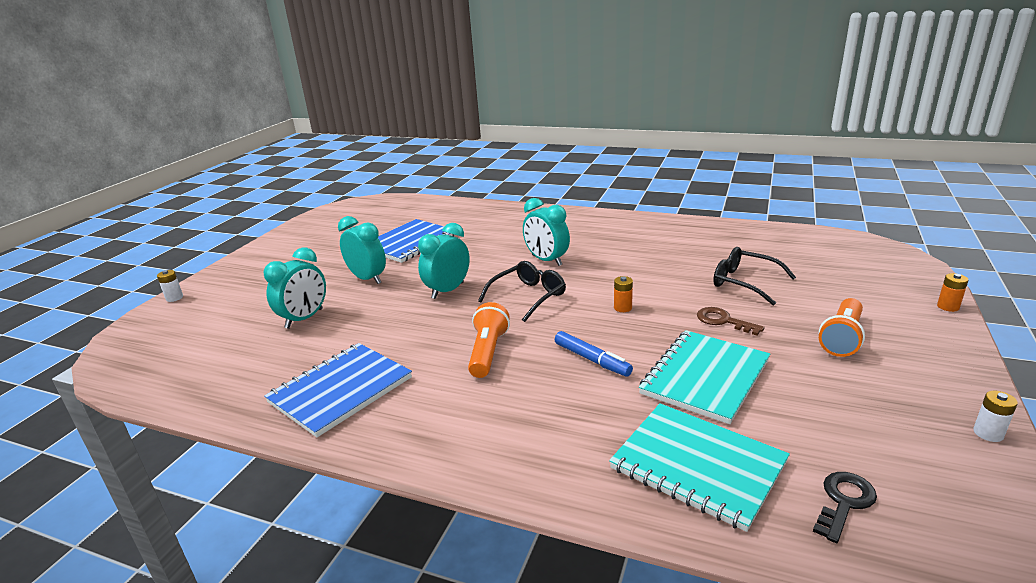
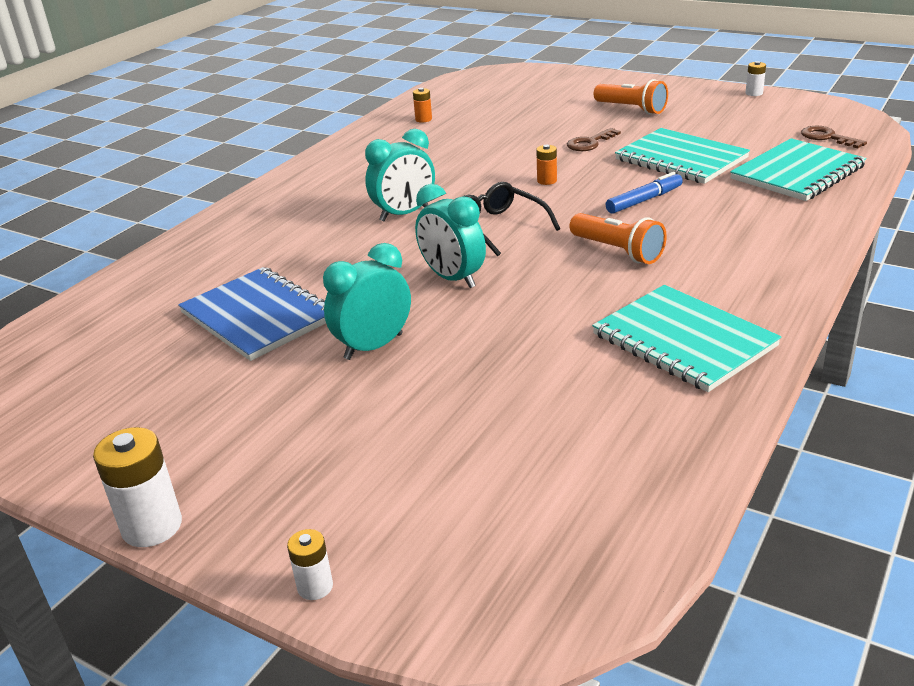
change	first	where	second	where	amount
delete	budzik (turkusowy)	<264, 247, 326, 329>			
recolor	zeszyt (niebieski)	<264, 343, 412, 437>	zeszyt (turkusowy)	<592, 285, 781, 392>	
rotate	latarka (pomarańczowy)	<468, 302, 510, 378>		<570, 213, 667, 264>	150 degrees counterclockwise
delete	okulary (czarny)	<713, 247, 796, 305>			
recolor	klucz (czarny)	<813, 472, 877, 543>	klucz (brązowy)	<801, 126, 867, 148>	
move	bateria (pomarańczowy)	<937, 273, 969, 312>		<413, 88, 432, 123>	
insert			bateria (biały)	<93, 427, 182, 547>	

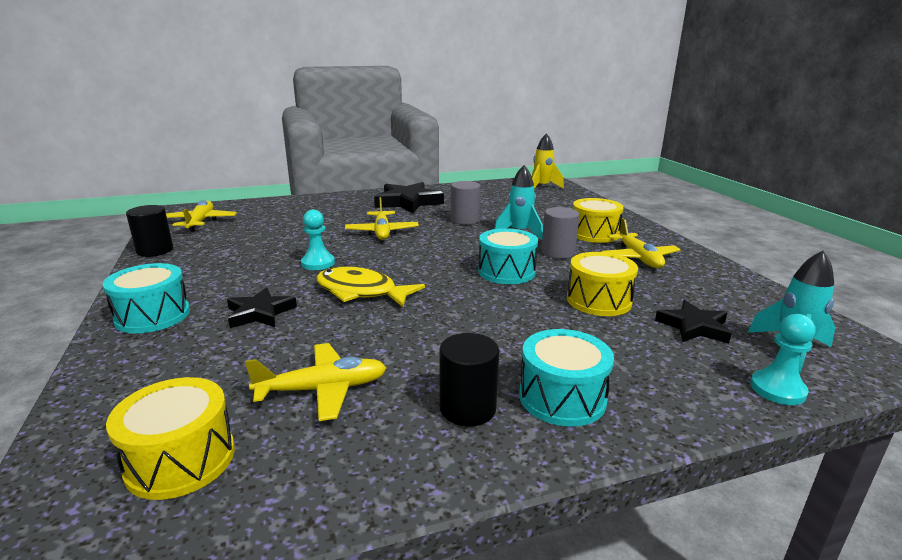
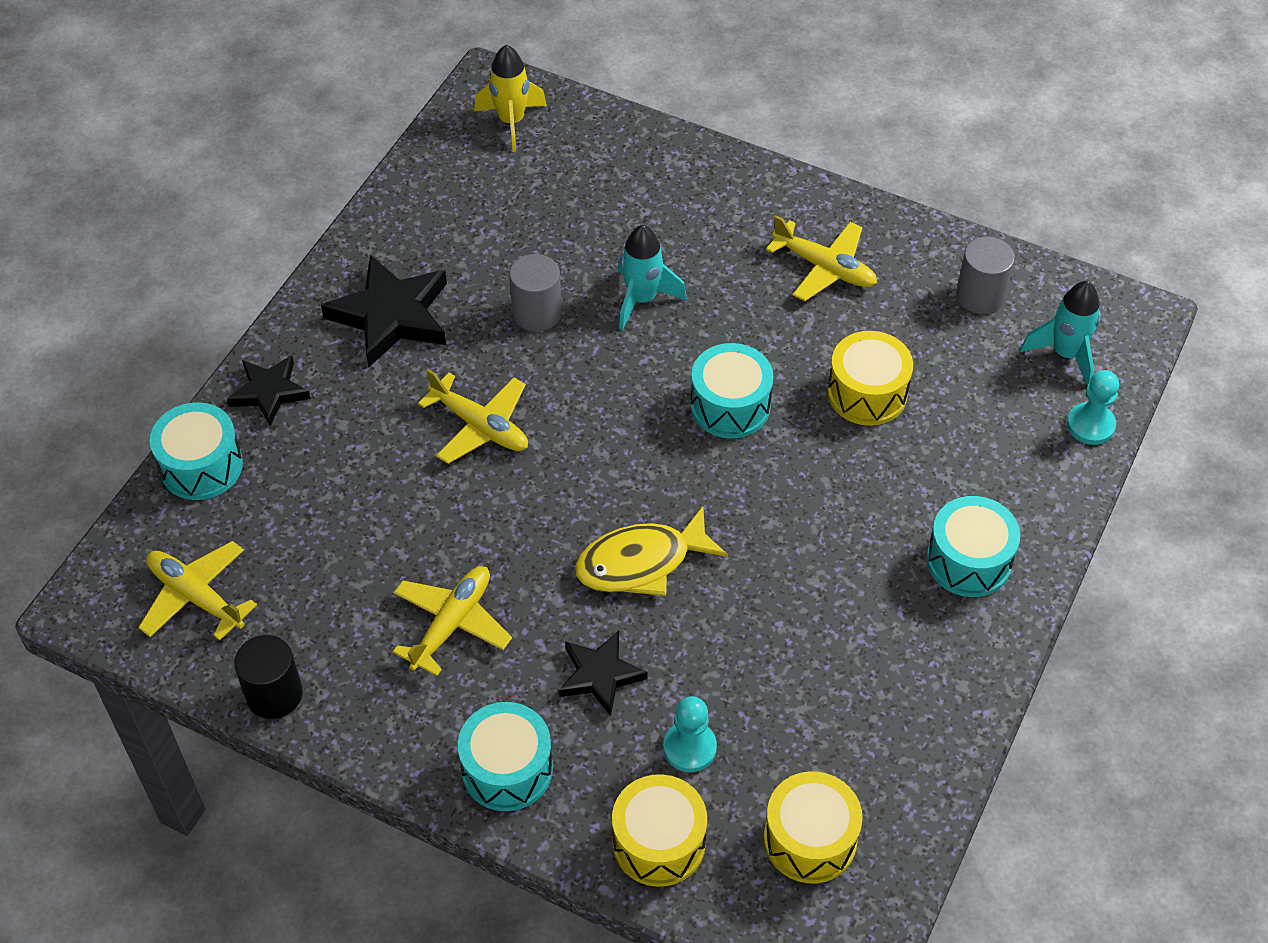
change	first	where	second	where	amount
move	samolot (żółty)	<245, 343, 386, 421>		<393, 566, 512, 676>	
move	pionek (turkusowy)	<301, 210, 335, 270>		<663, 696, 717, 772>	
delete	walec (czarny)	<440, 333, 499, 427>			
move	walec (szary)	<541, 207, 580, 259>		<956, 237, 1015, 314>	
move	bęben (żółty)	<573, 198, 624, 243>		<612, 774, 707, 887>	
move	gwiazda (czarny)	<655, 300, 732, 344>		<227, 355, 311, 426>	
insert			bęben (turkusowy)	<150, 402, 243, 500>	

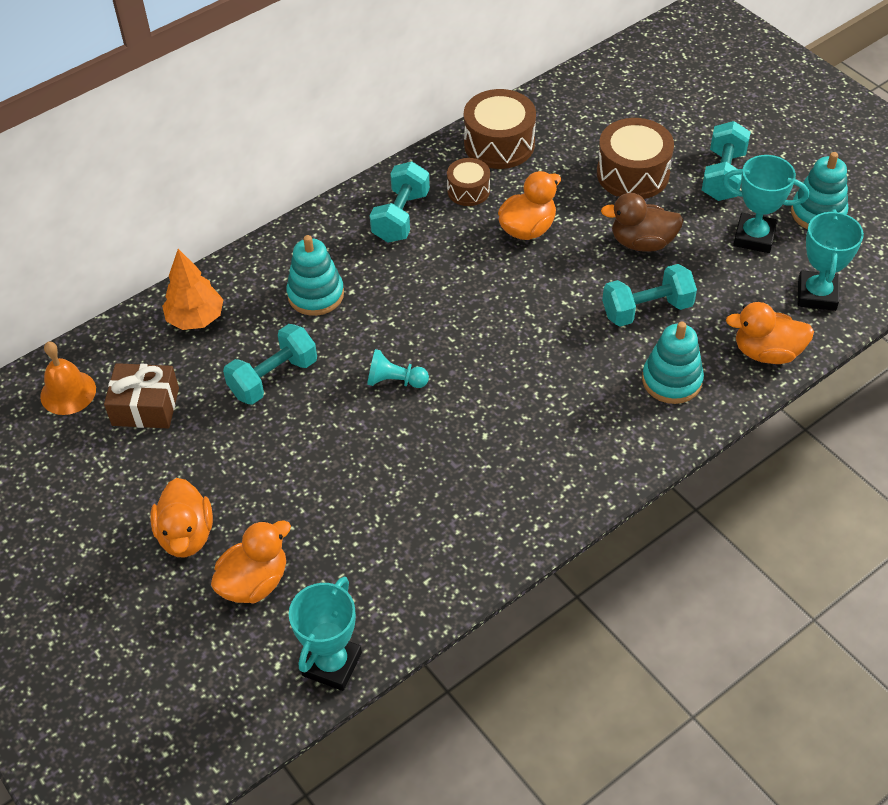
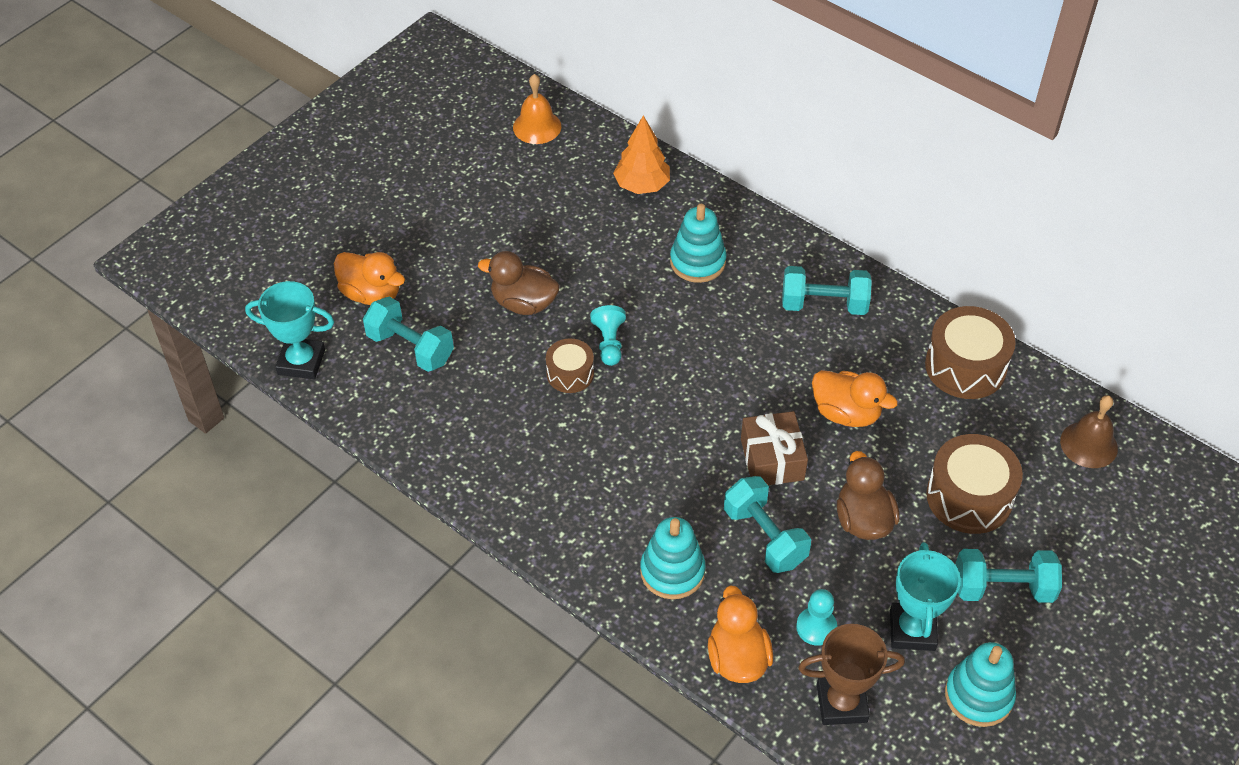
change	first	where	second	where	amount
move	prezent (brązowy)	<104, 363, 179, 428>		<741, 411, 808, 485>	
delete	kaczka (pomarańczowy)	<150, 478, 213, 557>			
move	hantel (turkusowy)	<223, 324, 317, 405>		<363, 297, 454, 372>	
move	bęben (brązowy)	<447, 158, 490, 206>		<546, 338, 594, 393>	
recolor	puchar (turkusowy)	<798, 209, 864, 311>	puchar (brązowy)	<798, 624, 905, 725>	
insert			kaczka (brązowy)	<478, 251, 560, 315>	
insert			pionek (turkusowy)	<796, 589, 837, 646>	
insert			dzwonek (brązowy)	<1060, 395, 1118, 468>	

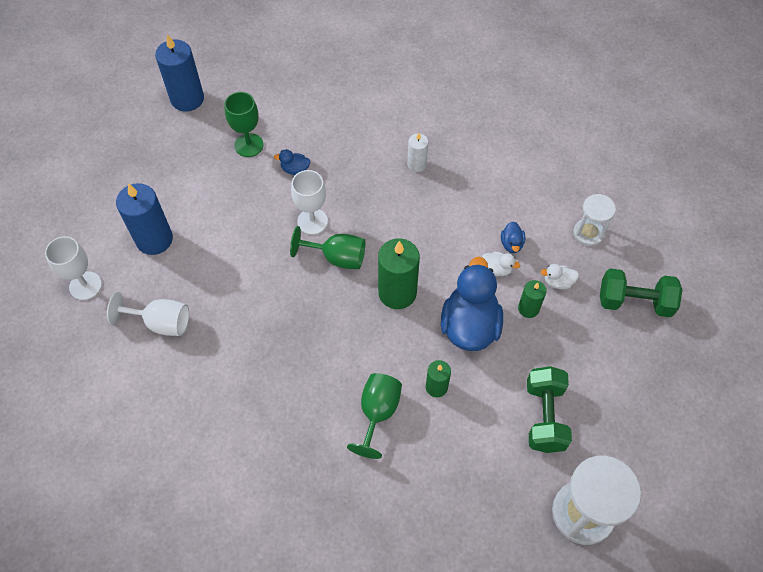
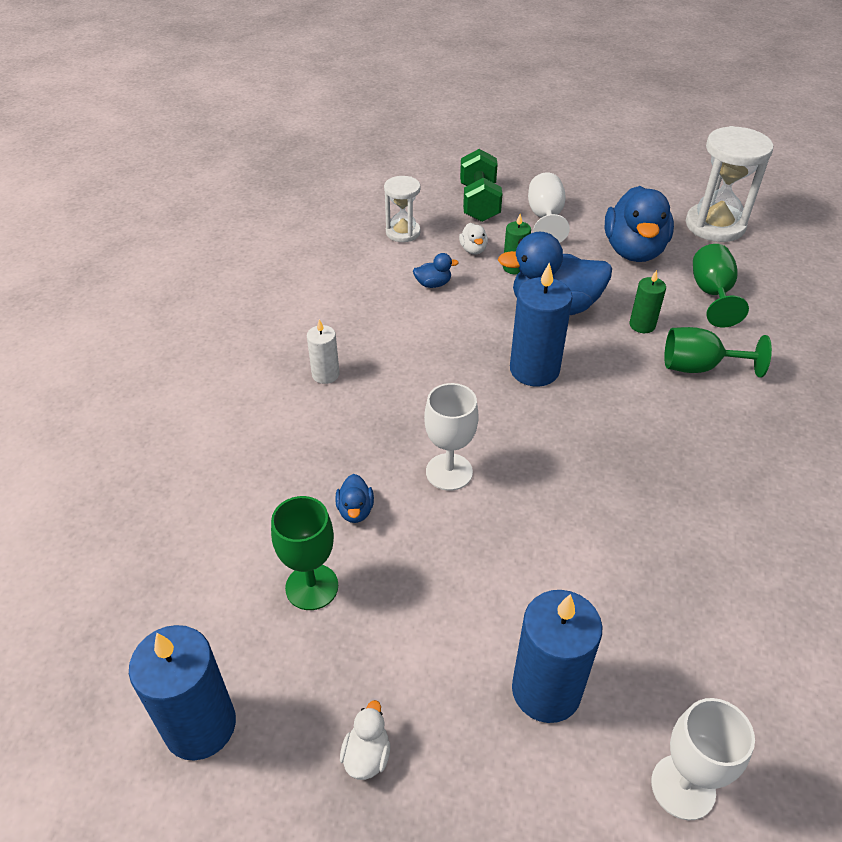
change	first	where	second	where	amount
move	kielich (biały)	<107, 292, 189, 336>		<528, 173, 570, 243>	
move	kielich (zielony)	<290, 226, 366, 269>		<693, 244, 749, 328>	
recolor	świeca (zielony)	<378, 238, 420, 309>	świeca (niebieski)	<510, 262, 572, 387>	
move	kaczka (biały)	<482, 252, 520, 276>		<340, 700, 390, 780>	
replace	hantel (zielony)	<527, 366, 572, 453>	kaczka (niebieski)	<605, 186, 674, 262>	

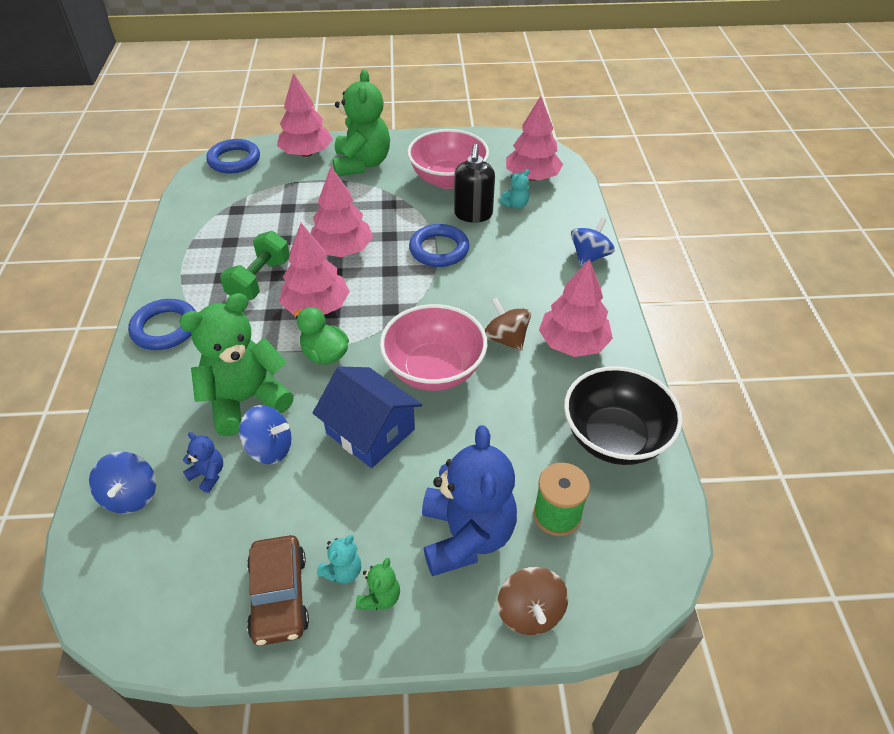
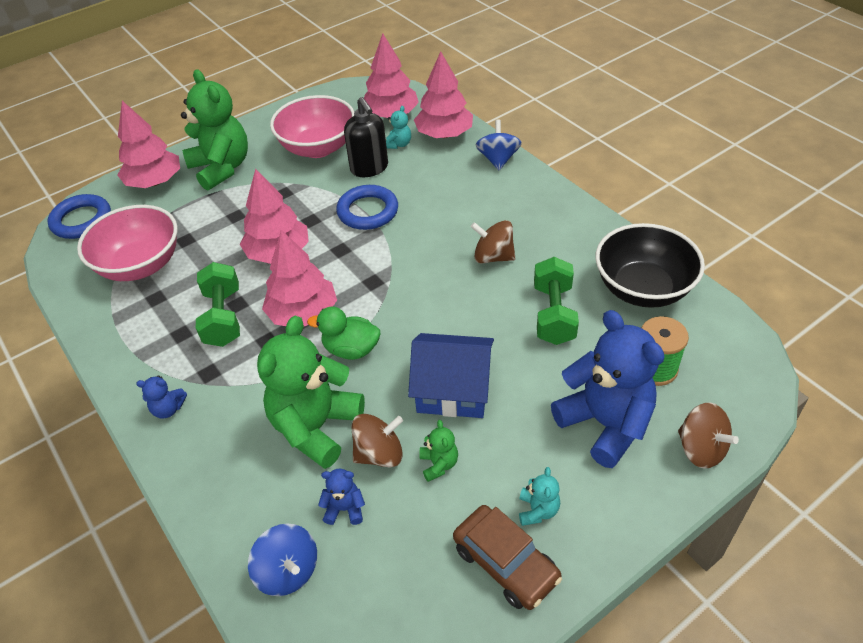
change	first	where	second	where	amount
replace	pierścień (niebieski)	<128, 299, 195, 350>	miś (niebieski)	<136, 375, 187, 419>	
recolor	bączek (niebieski)	<239, 405, 291, 464>	bączek (brązowy)	<351, 414, 403, 468>	
move	miś (zielony)	<356, 558, 400, 611>		<419, 420, 458, 482>	
move	miska (różowy)	<380, 304, 487, 391>		<77, 205, 178, 281>	
move	drzewko (różowy)	<539, 259, 613, 357>		<414, 51, 473, 138>	
insert			hantel (zielony)	<534, 257, 579, 345>	

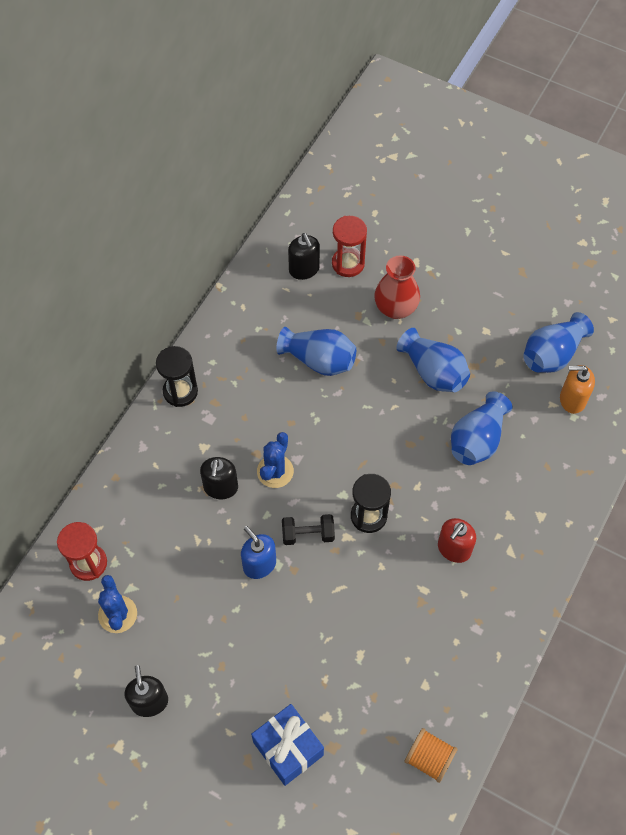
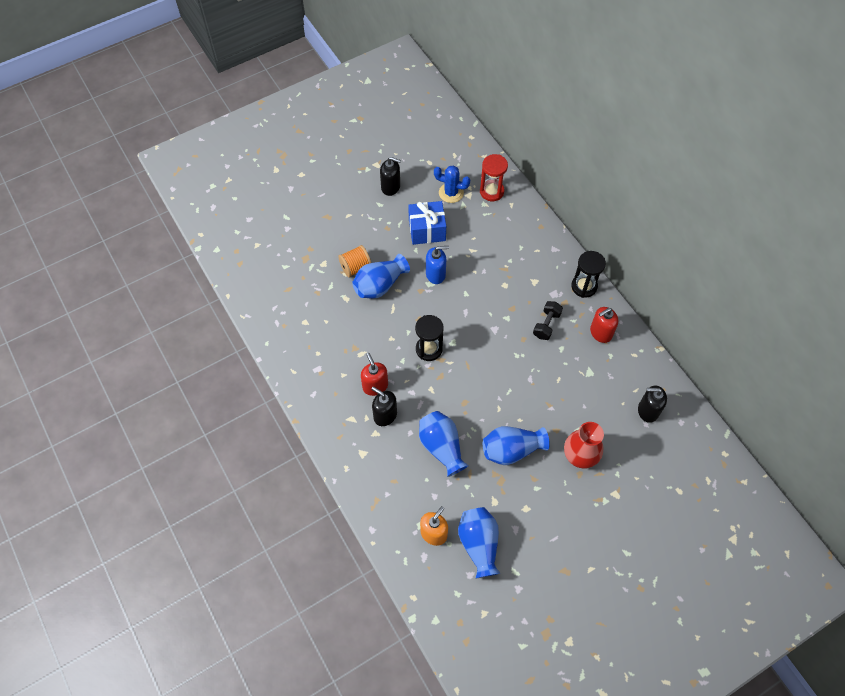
change	first	where	second	where	amount
move	dozownik mydła (czarny)	<200, 457, 238, 499>		<371, 387, 397, 426>	
move	prezent (niebieski)	<251, 704, 324, 786>		<408, 201, 446, 245>	
delete	kaktus (niebieski)	<257, 432, 294, 488>			
move	wazon (niebieski)	<277, 327, 356, 376>		<352, 254, 410, 298>	
move	hantel (czarny)	<282, 514, 335, 545>		<533, 301, 563, 340>	
delete	klepsydra (czerwony)	<332, 216, 367, 277>			
move	szpulka (pomarańczowy)	<404, 728, 458, 783>		<338, 245, 371, 277>	
insert			dozownik mydła (czerwony)	<590, 307, 618, 343>	

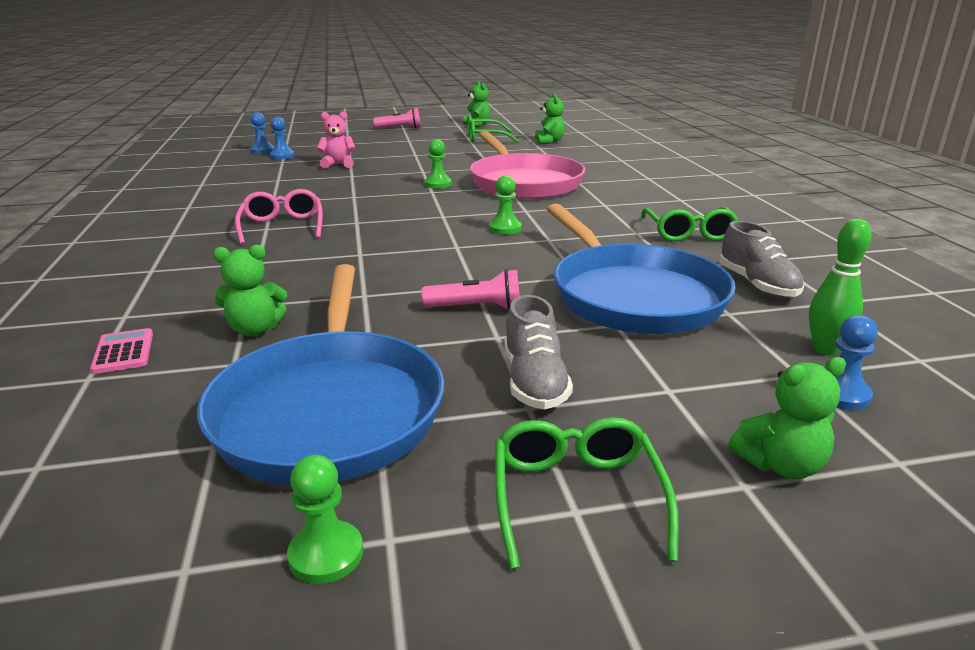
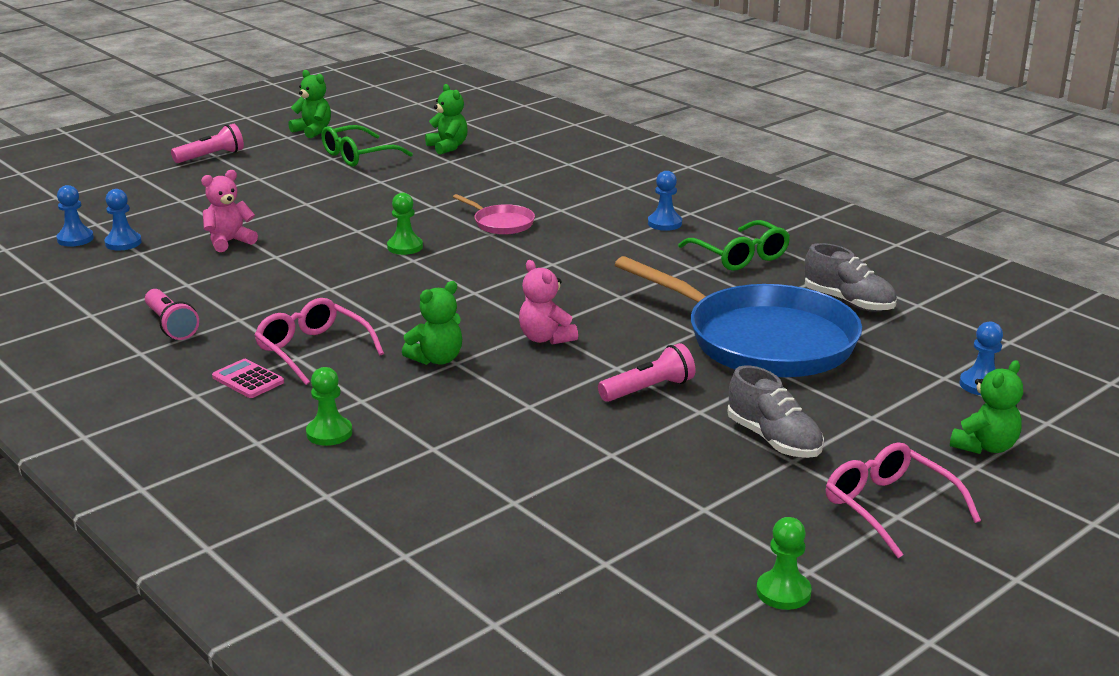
change	first	where	second	where	amount
move	kalkulator (różowy)	<90, 328, 153, 374>		<212, 359, 284, 398>	
delete	patelnia (niebieski)	<197, 264, 444, 485>			
move	miś (zielony)	<213, 245, 287, 336>		<402, 281, 462, 365>	
resize	patelnia (różowy)	<470, 131, 585, 199>		<453, 194, 535, 235>	x0.42
move	pionek (zielony)	<489, 176, 522, 235>		<306, 367, 352, 446>	
recolor	okulary (zielony)	<495, 417, 679, 569>	okulary (różowy)	<826, 442, 981, 558>	
delete	kręgiel (zielony)	<809, 219, 872, 355>			
insert			latarka (różowy)	<145, 289, 199, 340>	
insert			miś (różowy)	<519, 260, 578, 345>	
insert			pionek (niebieski)	<648, 171, 682, 231>	

